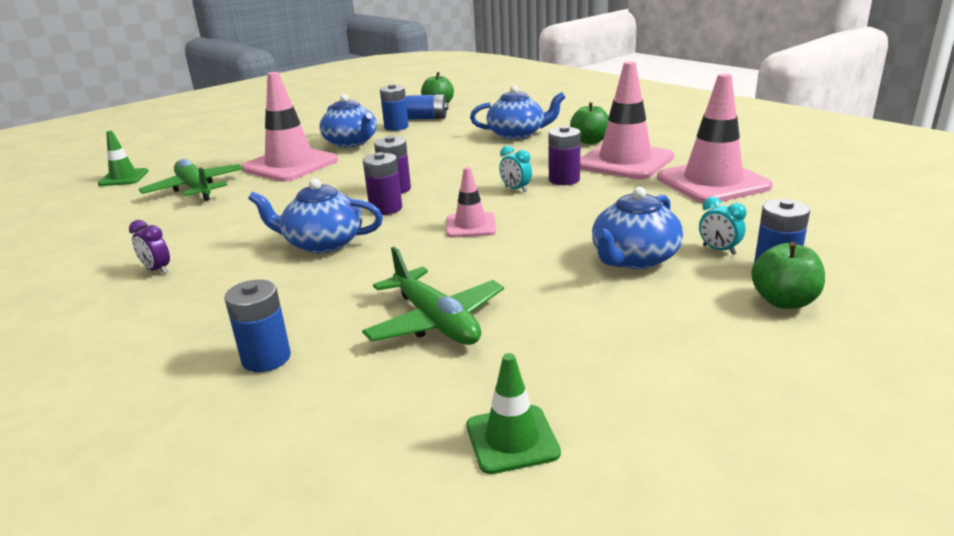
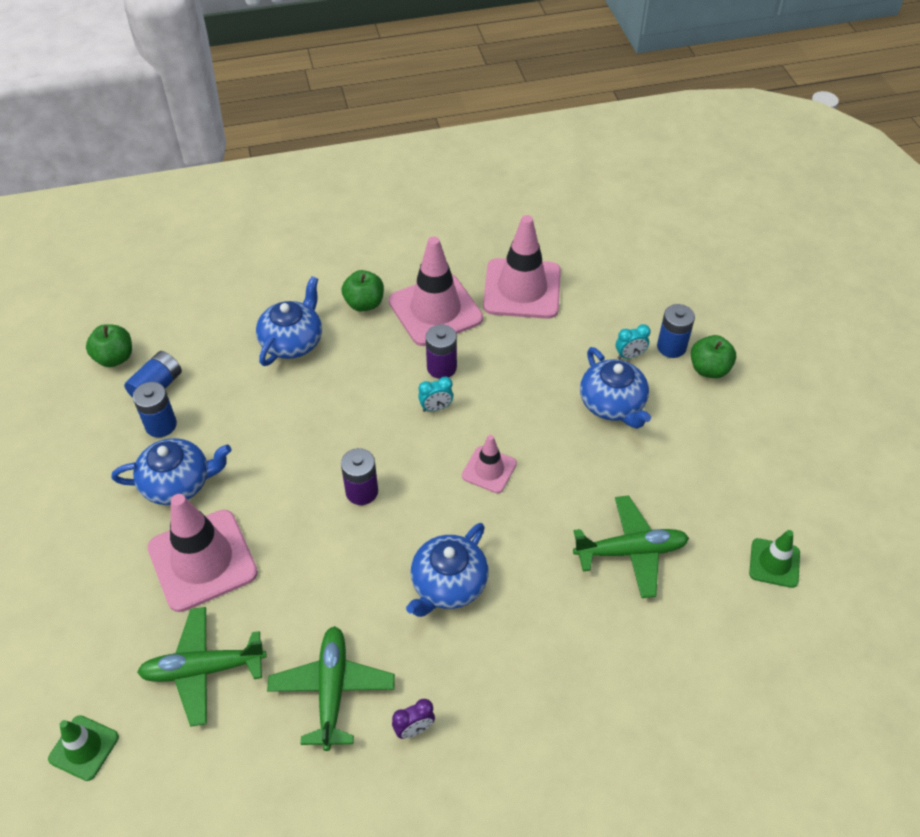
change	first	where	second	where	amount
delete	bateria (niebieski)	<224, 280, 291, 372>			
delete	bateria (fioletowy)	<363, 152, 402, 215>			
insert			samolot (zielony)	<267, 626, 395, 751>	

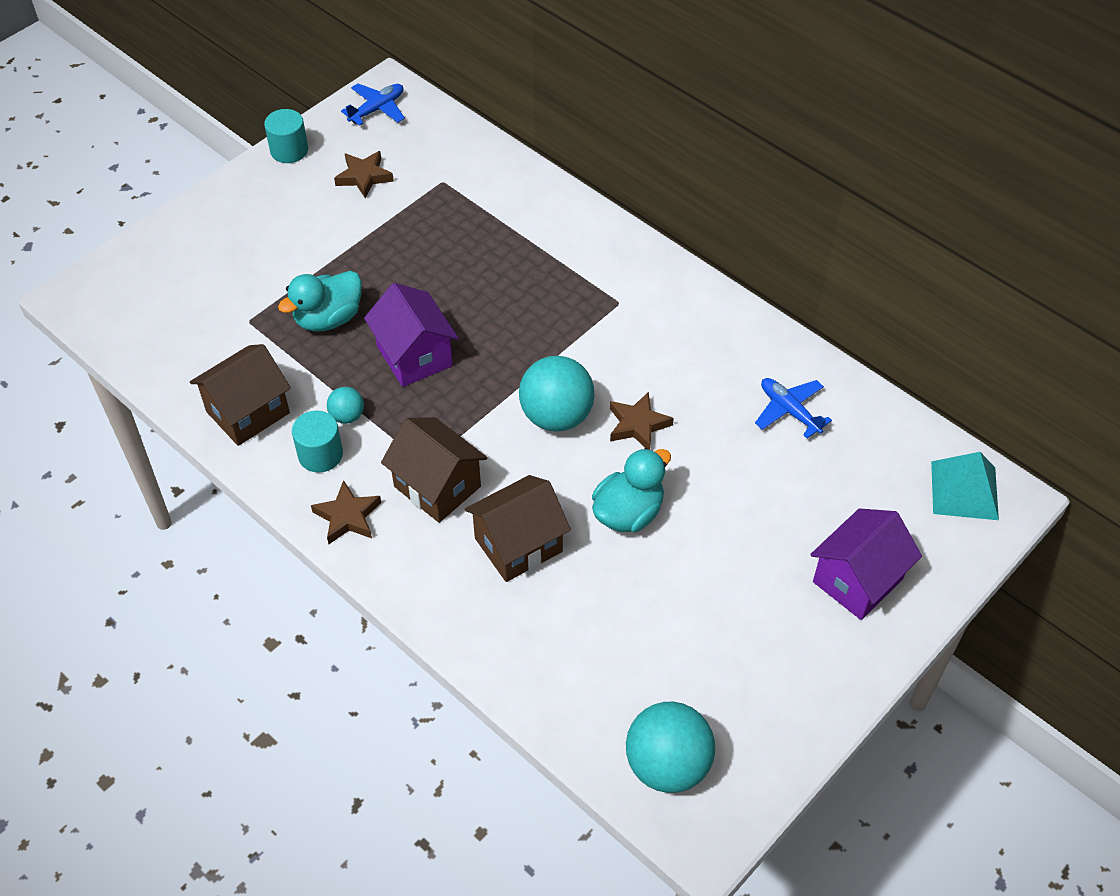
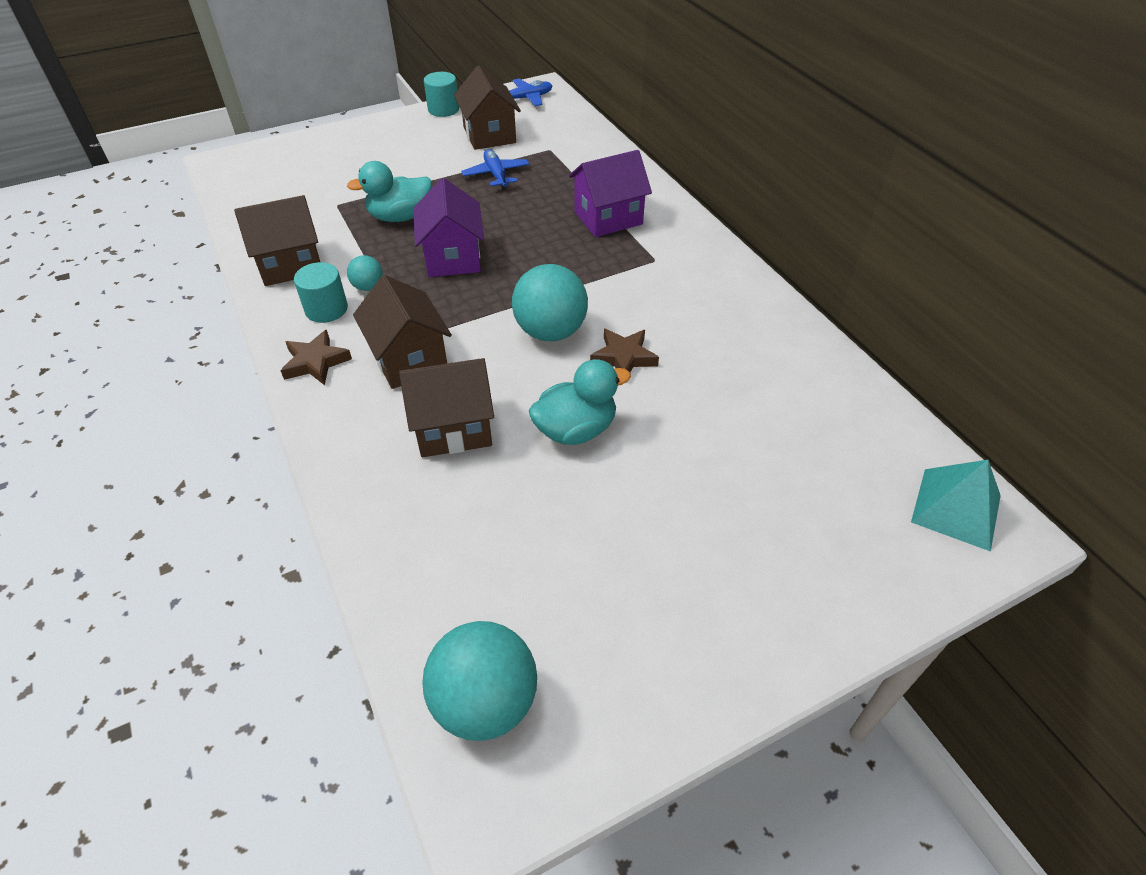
change	first	where	second	where	amount
replace	gwiazda (brązowy)	<334, 151, 394, 198>	domek (brązowy)	<454, 66, 521, 150>	
move	samolot (niebieski)	<755, 378, 832, 438>		<461, 149, 529, 189>	
move	domek (fioletowy)	<810, 508, 922, 620>		<569, 150, 652, 237>	

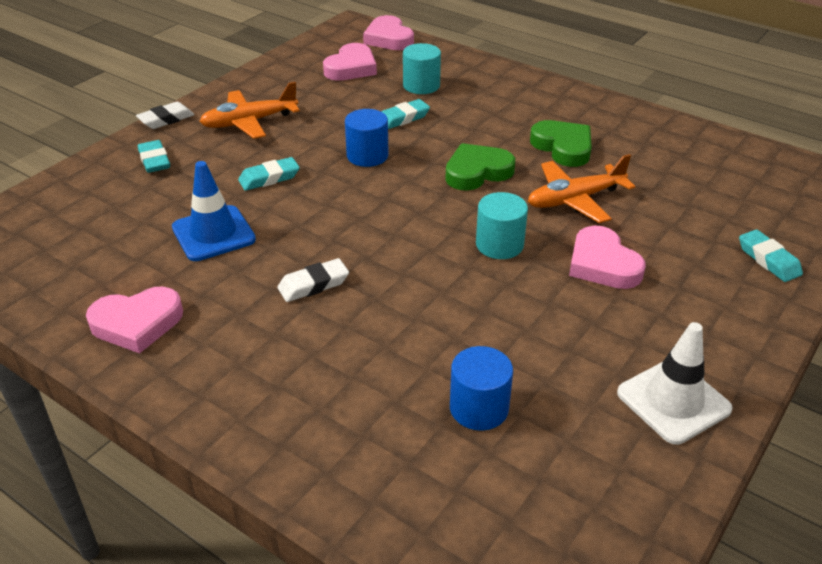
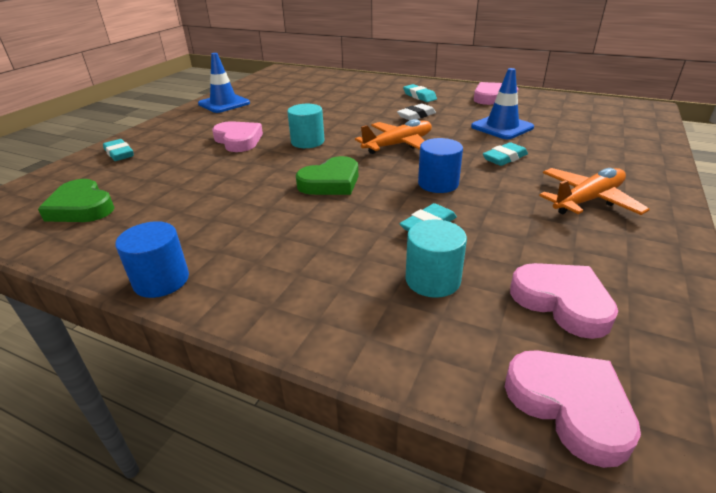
change	first	where	second	where	amount
delete	gumka do mazania (biały)	<136, 102, 195, 129>			
move	gumka do mazania (turkusowy)	<138, 140, 170, 173>		<403, 84, 437, 102>	
rotate	serce (różowy)	<323, 43, 377, 81>		<510, 263, 618, 339>	120 degrees clockwise
move	walec (niebieski)	<450, 346, 513, 431>		<115, 221, 189, 298>	
move	samolot (pomarańczowy)	<528, 154, 636, 223>		<355, 119, 432, 154>	
move	serce (zielony)	<530, 120, 592, 167>		<38, 179, 114, 222>	
recolor	pachołek (biały)	<617, 322, 733, 445>	pachołek (niebieski)	<198, 53, 250, 113>	

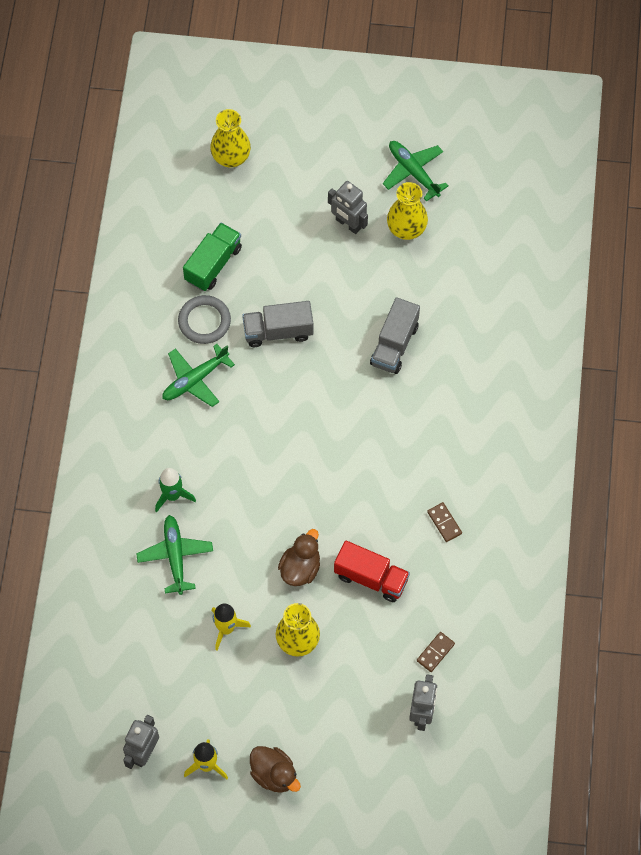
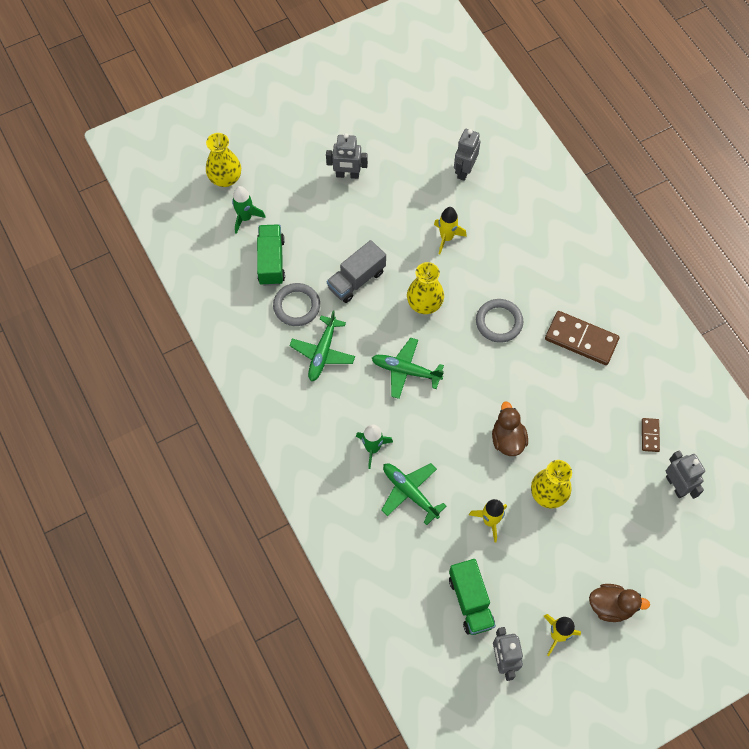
change	first	where	second	where	amount
delete	ciężarówka (czerwony)	<334, 540, 410, 602>			
replace	ciężarówka (szary)	<370, 297, 420, 374>	rakieta (żółty)	<434, 207, 467, 254>	
move	samolot (zielony)	<383, 141, 449, 202>		<372, 338, 444, 399>	
move	wazon (żółty)	<387, 182, 428, 240>		<407, 262, 444, 314>	
resize	kostka domina (brązowy)	<427, 502, 462, 542>		<545, 311, 619, 365>	x2.03
insert			rakieta (zielony)	<232, 186, 266, 234>	
insert			ciężarówka (zielony)	<449, 559, 496, 635>	
insert			robot (szary)	<454, 129, 480, 181>	
insert			pierścień (szary)	<476, 299, 523, 343>	

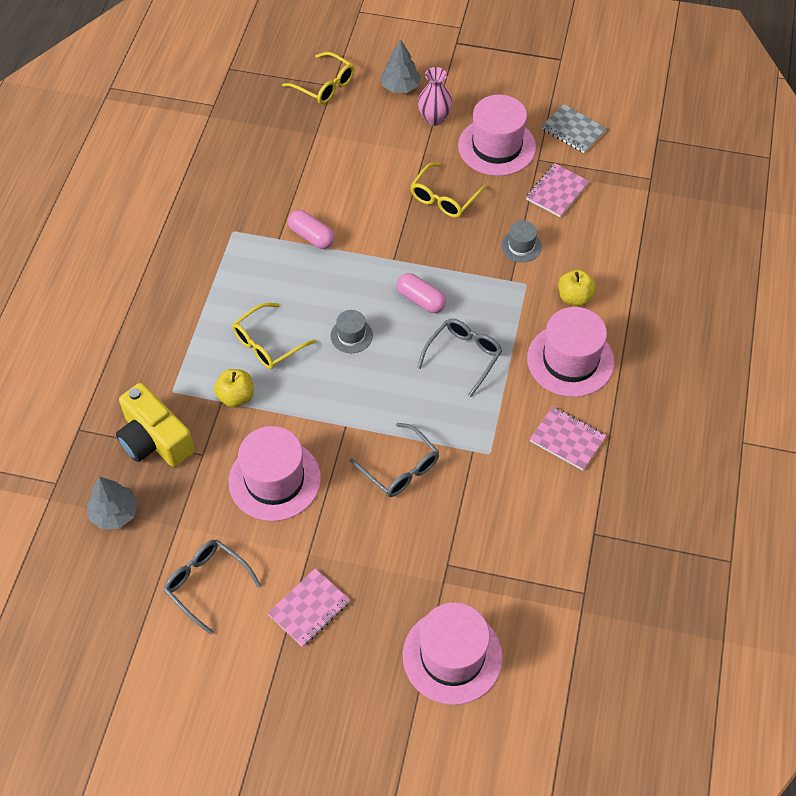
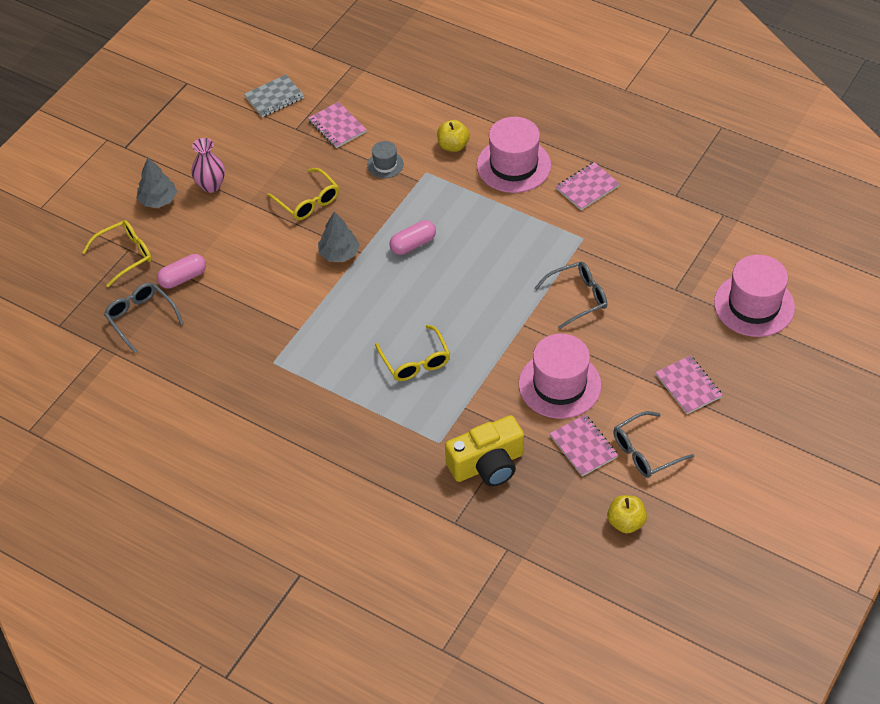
change	first	where	second	where	amount
move	drzewko (szary)	<87, 477, 138, 529>		<318, 211, 360, 262>	
move	jabłko (żółty)	<214, 369, 254, 407>		<607, 495, 647, 533>	
move	kapsułka (różowy)	<288, 210, 335, 249>		<157, 254, 206, 289>	
delete	kapelusz (szary)	<330, 310, 373, 353>			
move	okulary (szary)	<417, 319, 503, 397>		<104, 283, 184, 353>	
delete	kapelusz (różowy)	<458, 95, 536, 176>			
insert			zeszyt (różowy)	<550, 415, 618, 476>	

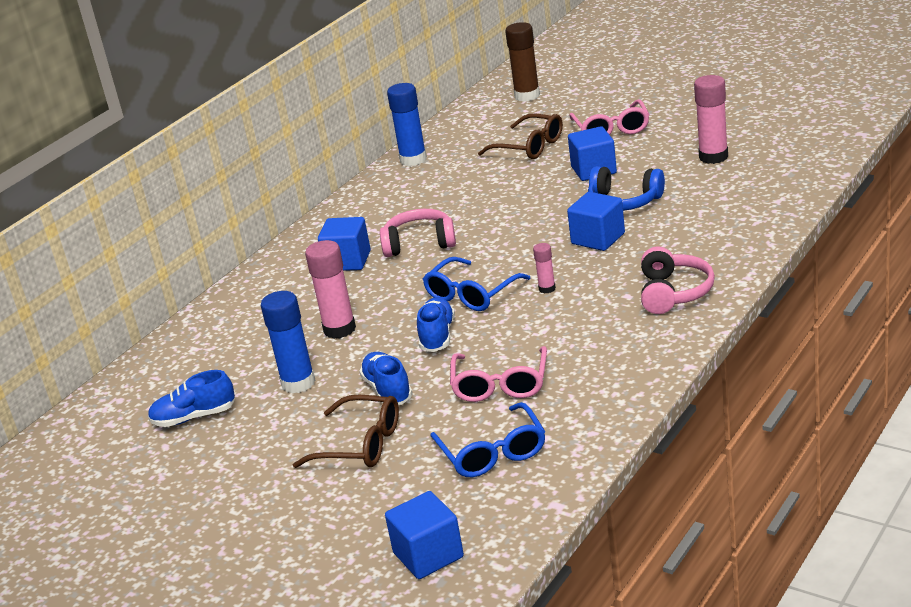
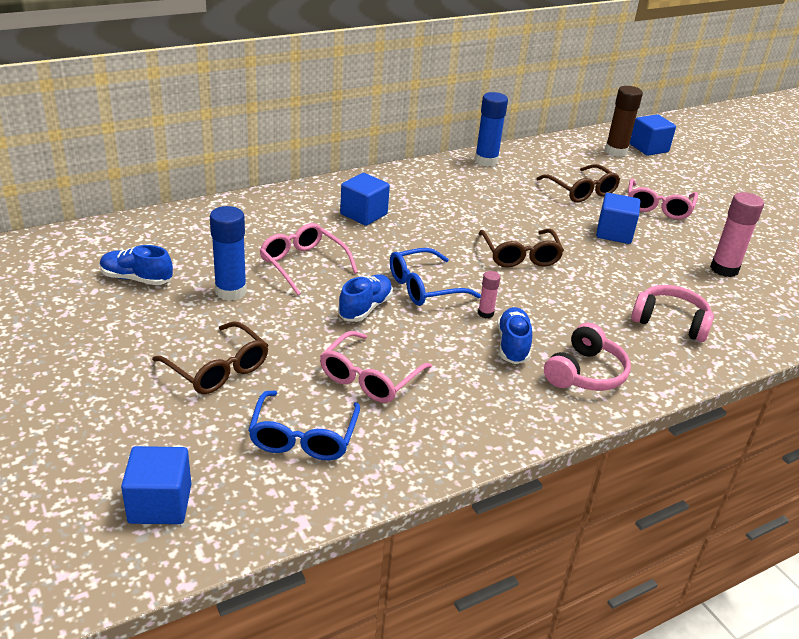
change	first	where	second	where	amount
replace	klej w sztyfcie (różowy)	<305, 240, 356, 339>	okulary (różowy)	<259, 223, 358, 295>	
move	but (niebieski)	<359, 352, 413, 405>		<497, 307, 532, 364>	
move	słuchawki (różowy)	<380, 209, 456, 257>		<631, 285, 714, 342>	
move	sześcian (niebieski)	<567, 192, 625, 251>		<630, 114, 676, 156>	
delete	słuchawki (niebieski)	<588, 166, 665, 211>			
insert			okulary (brązowy)	<478, 229, 564, 267>	

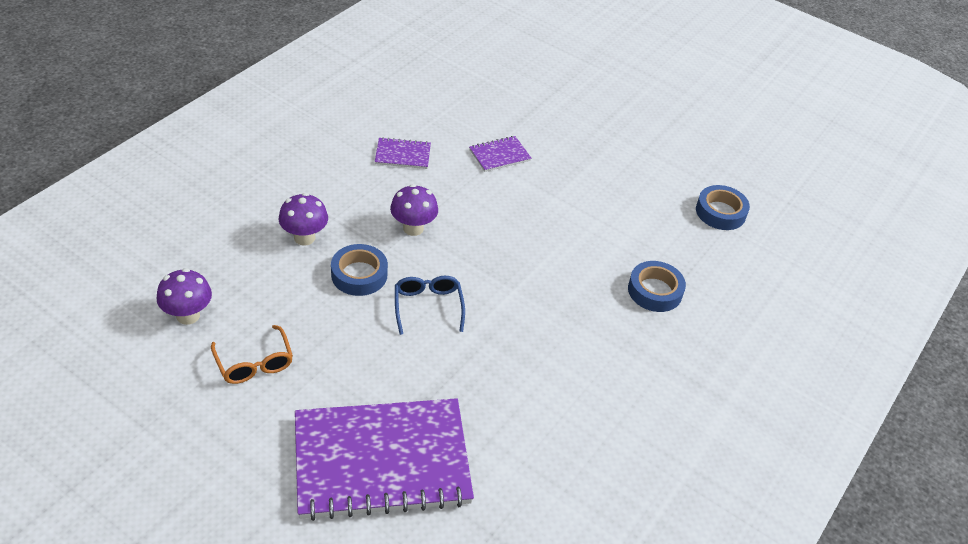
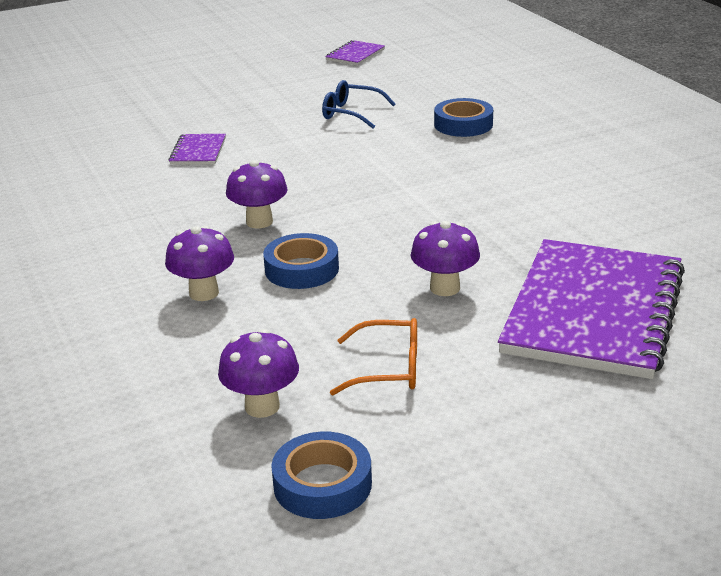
change	first	where	second	where	amount
move	zeszyt (fioletowy)	<375, 137, 431, 169>		<325, 40, 385, 66>	
move	okulary (niebieski)	<395, 276, 465, 335>		<322, 80, 395, 128>	
move	taśma klejąca (niebieski)	<696, 185, 750, 230>		<271, 432, 372, 519>	
insert			grzyb (fioletowy)	<411, 221, 480, 296>	

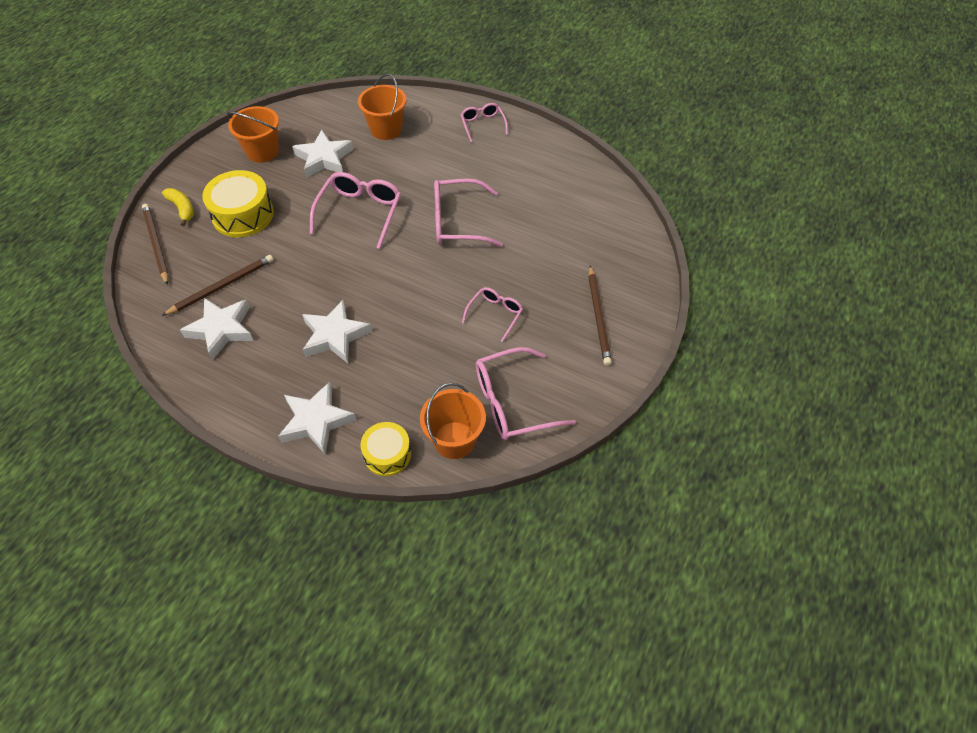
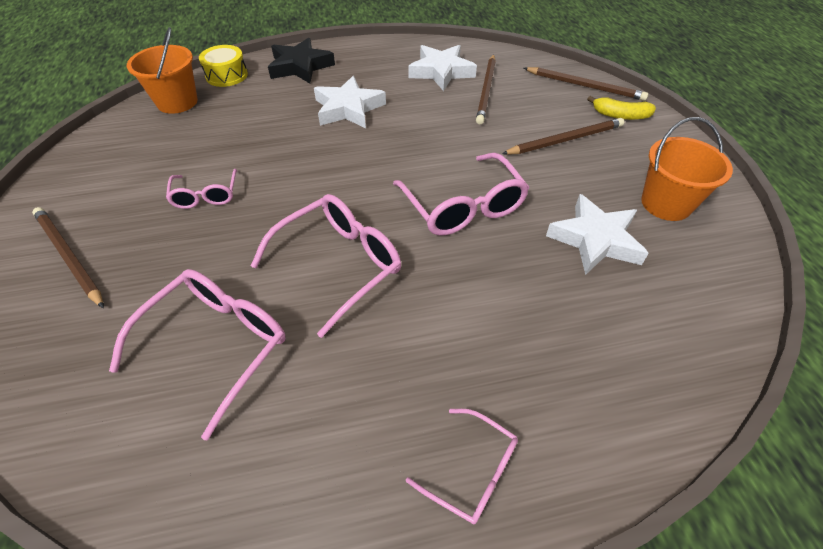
change	first	where	second	where	amount
replace	bęben (żółty)	<202, 170, 274, 237>	ołówek (brązowy)	<502, 118, 624, 155>	
recolor	gwiazda (biały)	<278, 382, 356, 454>	gwiazda (czarny)	<268, 38, 335, 83>	
delete	wiadro (pomarańczowy)	<358, 74, 406, 140>			
move	okulary (różowy)	<476, 347, 576, 440>		<109, 269, 286, 440>	

